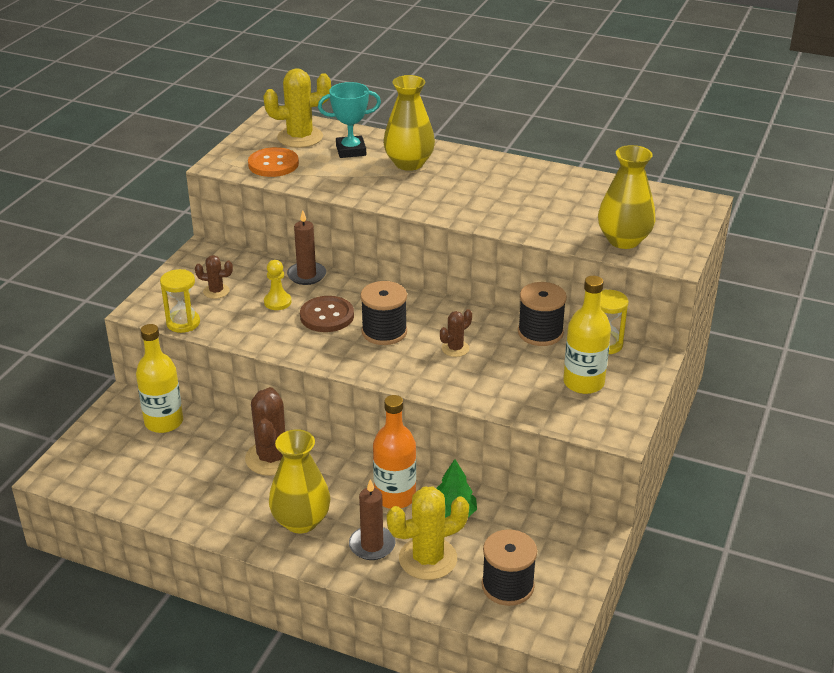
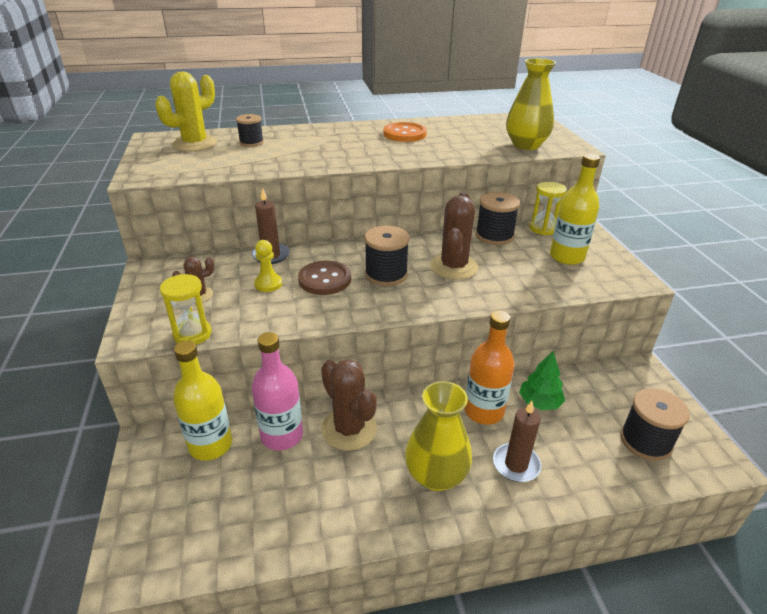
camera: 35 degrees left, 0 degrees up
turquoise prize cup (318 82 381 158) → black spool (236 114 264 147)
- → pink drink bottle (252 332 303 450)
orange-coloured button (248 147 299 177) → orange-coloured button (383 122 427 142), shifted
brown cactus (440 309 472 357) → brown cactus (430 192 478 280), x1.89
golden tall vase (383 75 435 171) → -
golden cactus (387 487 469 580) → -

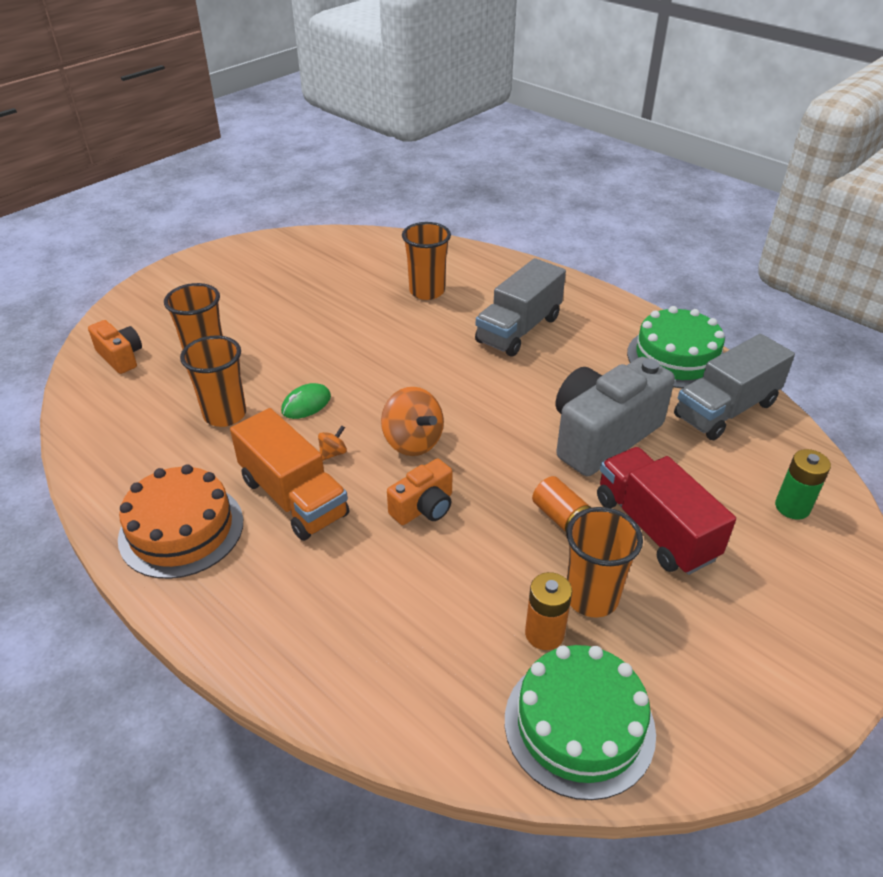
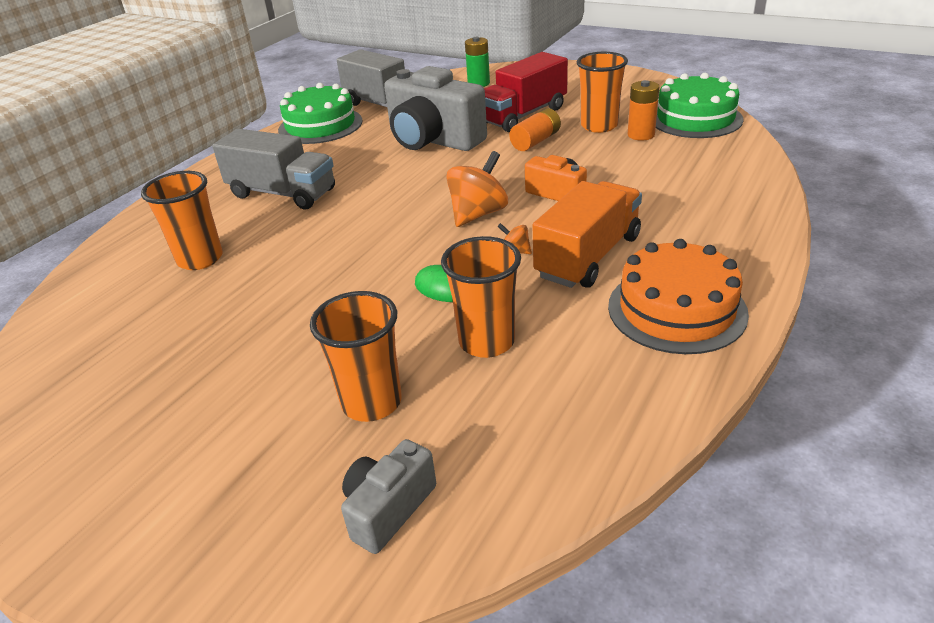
camera: 100 degrees left, 5 degrees down
orange-coloured photo camera (88 320 142 374) → gray photo camera (341 439 436 554)

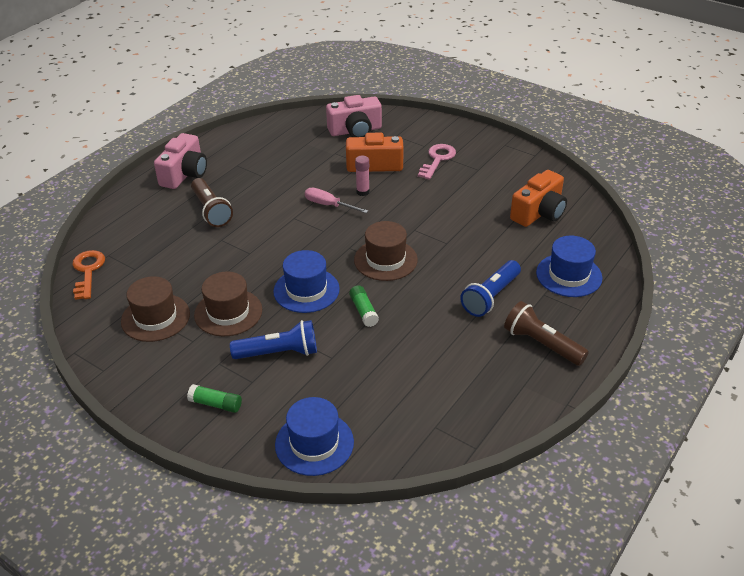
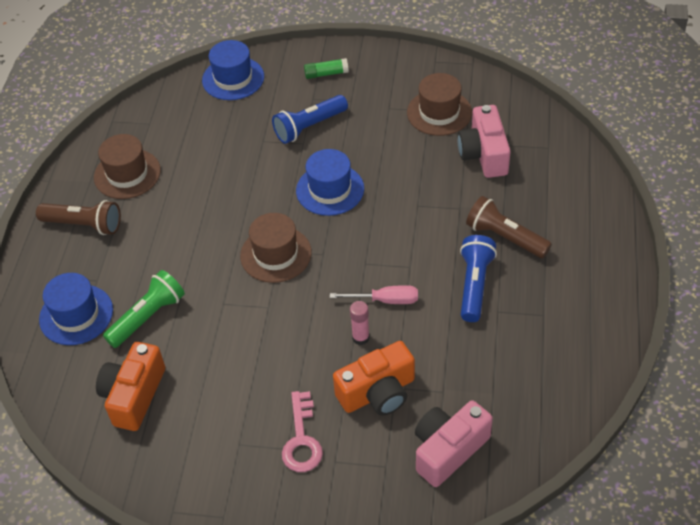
camera: 155 degrees right, 10 degrees up
brown hat (194 272 262 336) → brown hat (94 134 161 199), shifted
- → leaf-green flashlight (103 270 185 348)
pink photo camera (154 133 207 189) → pink photo camera (457 105 511 178), shifted
cobalt flashlight (460 260 521 317) → cobalt flashlight (460 235 497 322), shifted
orange-coloured key (73 250 105 300) → -
leaf-green stick of glue (349 285 379 327) → -

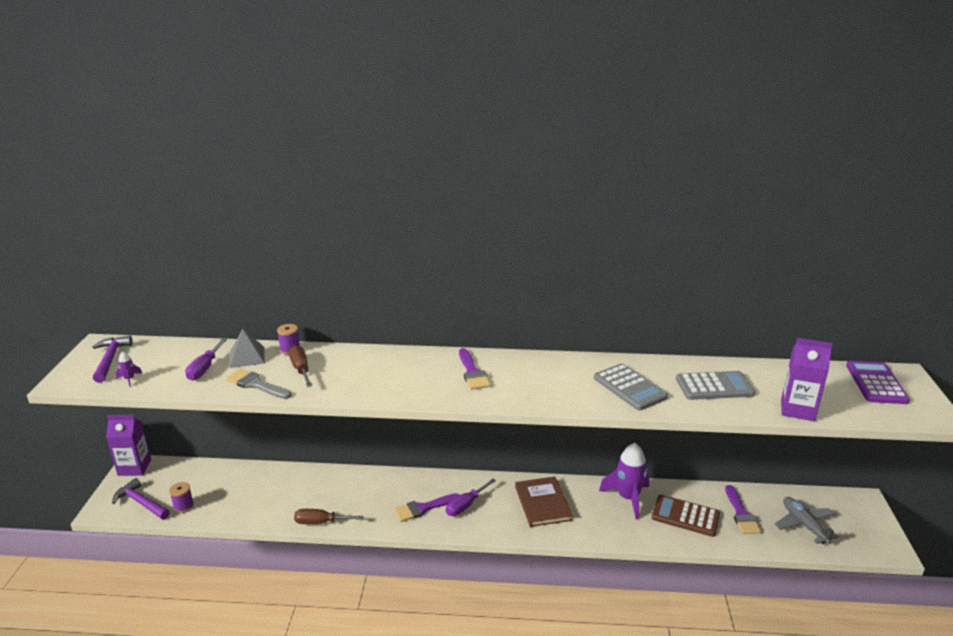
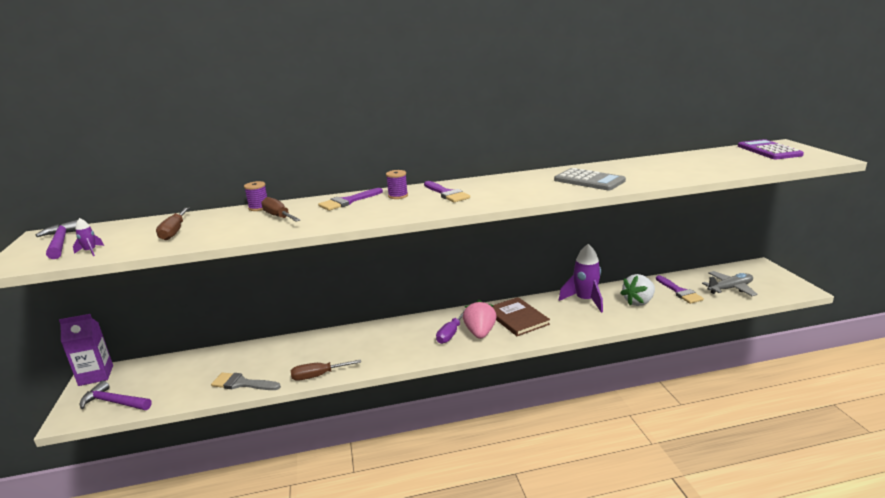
camera: 15 degrees left, 5 degrees down
royal purple screwdriver (185 339 227 380) → brown screwdriver (156 207 189 240)
gray brush (226 369 291 399) → gray brush (211 372 281 390), shifted
royal purple brush (394 493 459 522) → royal purple brush (318 188 383 211), shifted
royal purple spool (169 482 194 513) → royal purple spool (386 170 408 199), shifted
- → pink berry (463 300 496 339)
brown calculator (652 495 720 537) → pure white berry (620 274 655 306)
gray toy plane (775 497 839 544) → gray toy plane (702 271 758 296), 105 degrees clockwise
gray solid pyramid (230 329 265 368) → -
gray calculator (676 371 755 400) → -
royal purple juice carton (781 338 832 421) → -

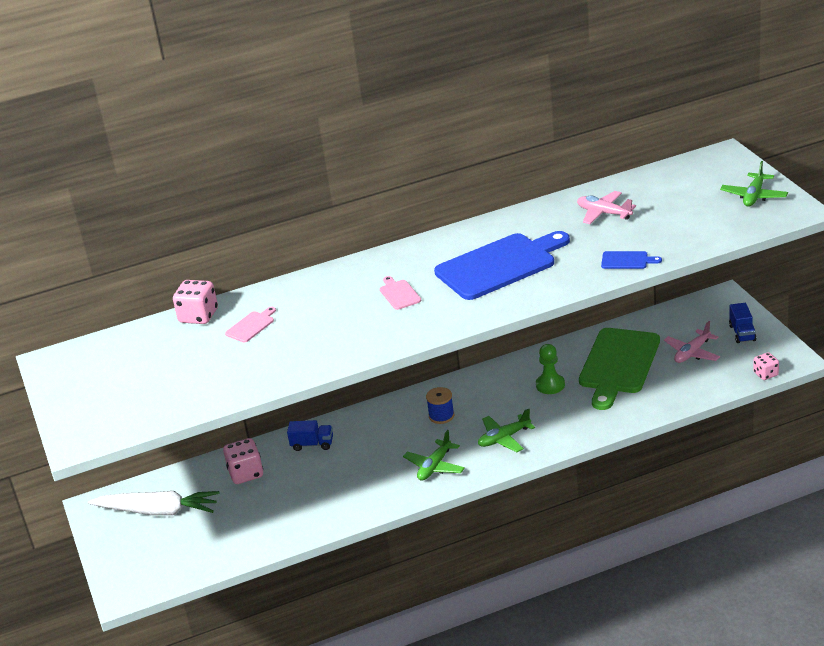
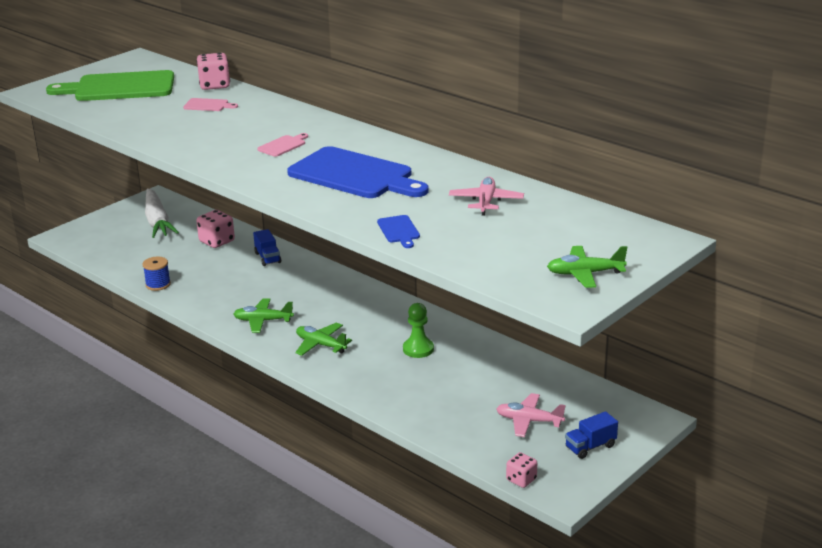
camera: 60 degrees right, 5 degrees down
leaf-green chopping board (579 328 660 410) → leaf-green chopping board (46 70 174 101), shifted
cobalt spool (426 387 454 424) → cobalt spool (143 257 171 291), shifted

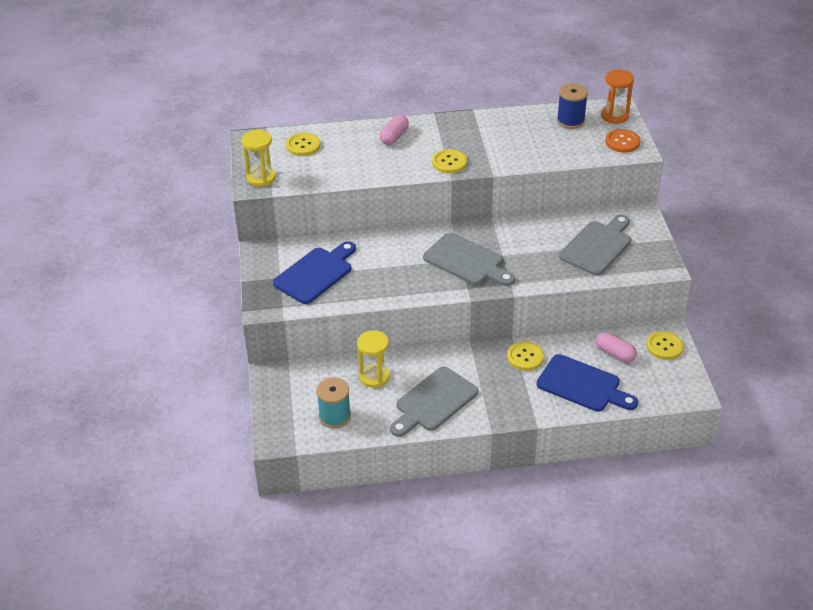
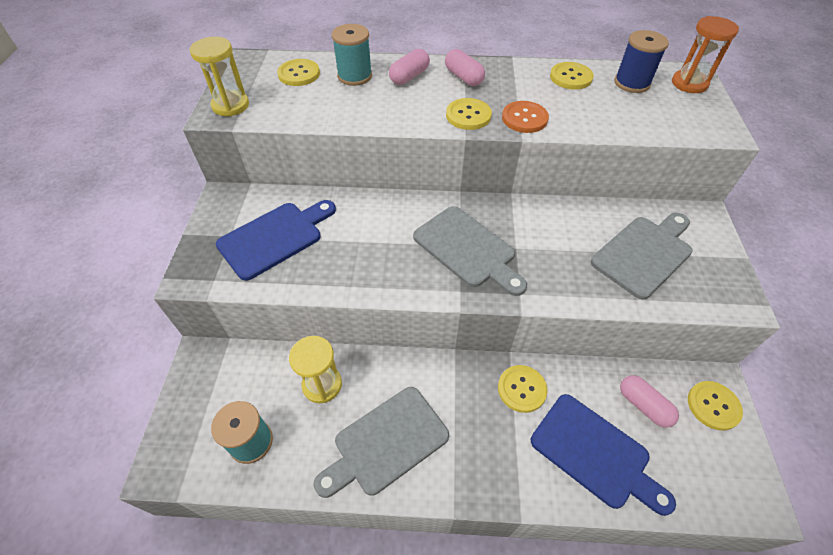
camera: 10 degrees right, 10 degrees up
- → turquoise spool (332 24 372 86)
- → pink capsule (445 49 485 86)
orange-coloured button (605 129 640 153) → orange-coloured button (502 101 549 133), shifted
- → golden button (550 62 594 90)

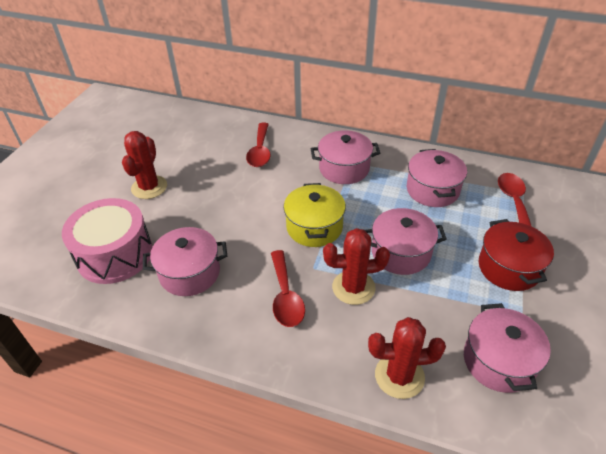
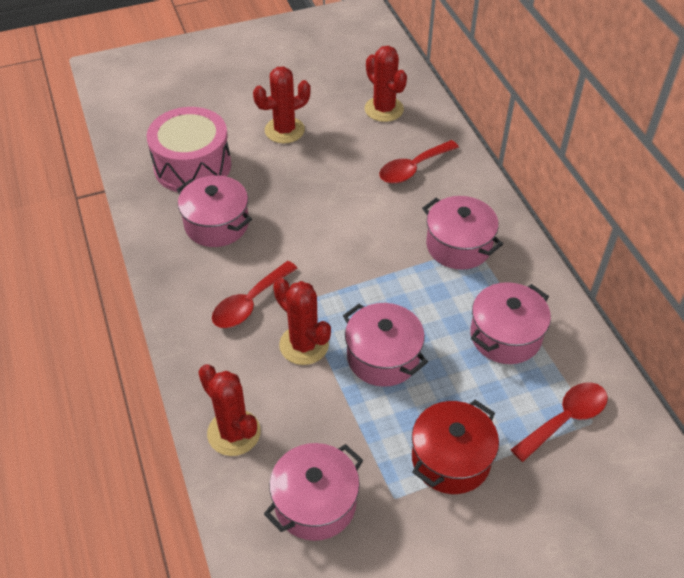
camera: 50 degrees right, 5 degrees up
- → red cactus (365 46 407 122)
golden cooking pot (284 183 346 247) → -

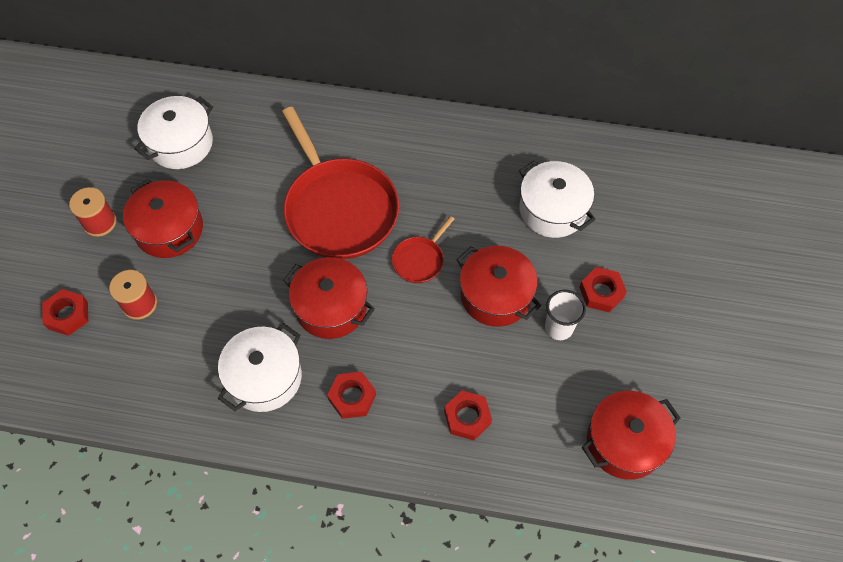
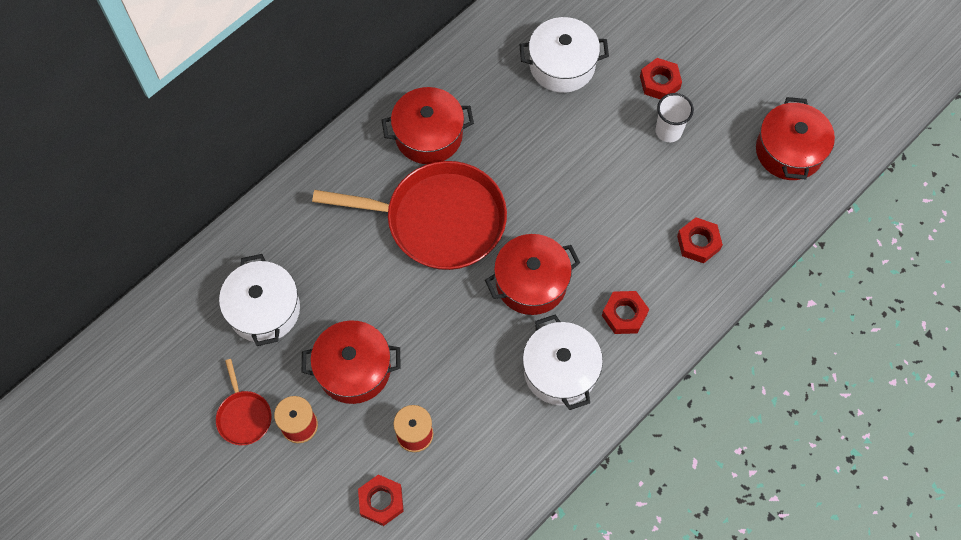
camera: 55 degrees left, 5 degrees up
red frying pan (392 216 454 283) → red frying pan (216 359 272 445), shifted
red cooking pot (456 246 541 327) → red cooking pot (381 87 474 164), shifted

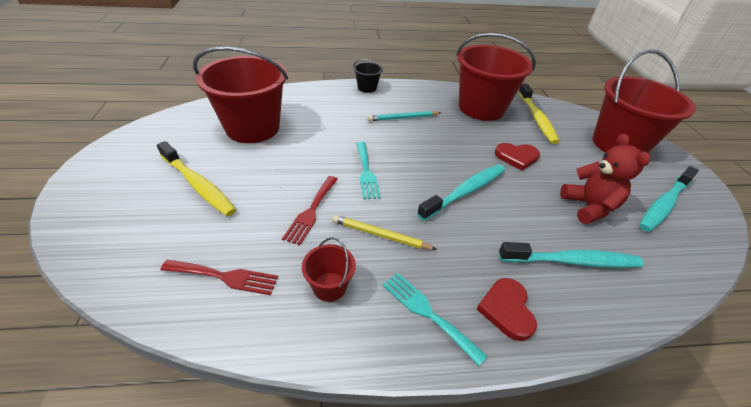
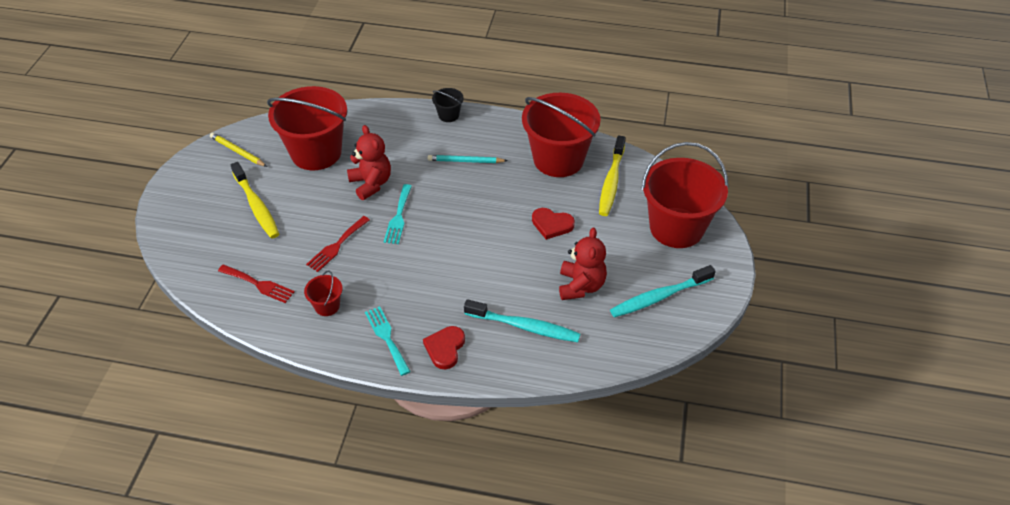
camera: 20 degrees right, 5 degrees up
golden wooden pencil (332 215 437 250) → golden wooden pencil (210 132 267 167), shifted
- → red teddy (347 125 391 200)
turquoise tooth brush (417 164 505 221) → -

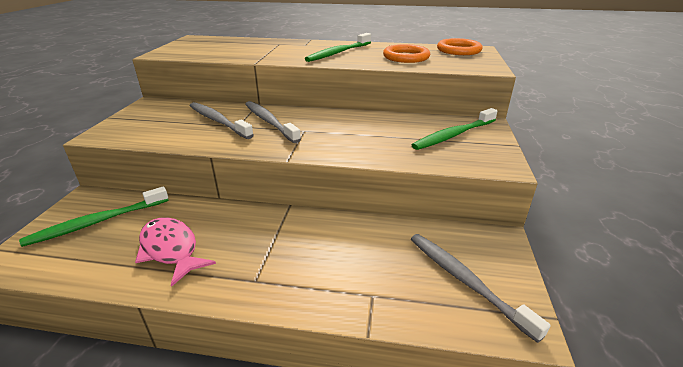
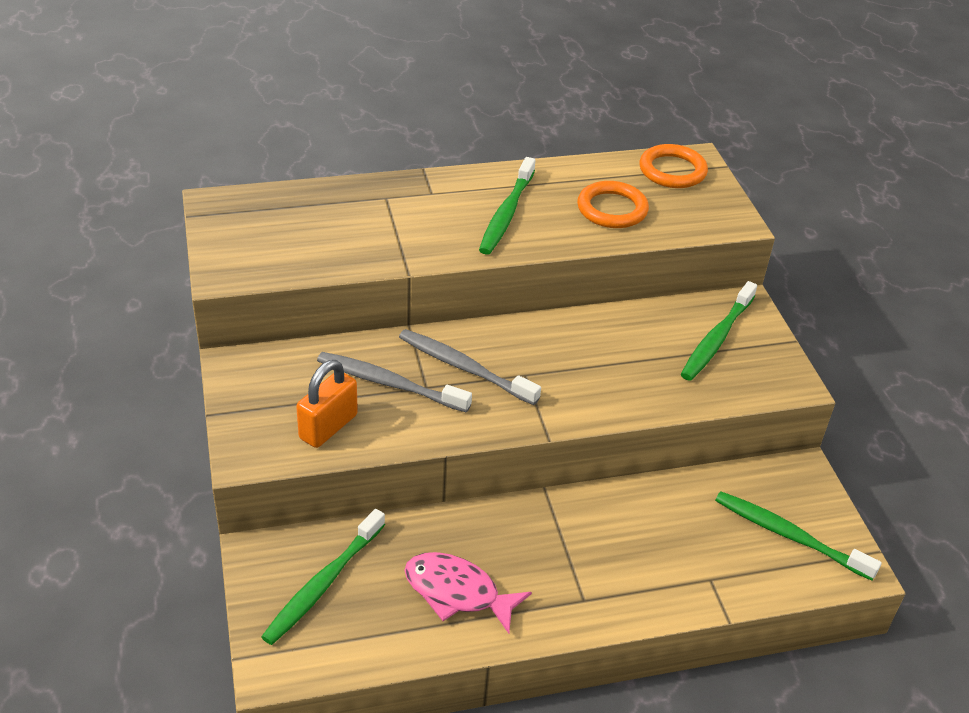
camera: 25 degrees left, 10 degrees up
- → orange-coloured lock (296 360 358 448)
gray tooth brush (411 234 551 343) → leaf-green tooth brush (715 492 882 581)

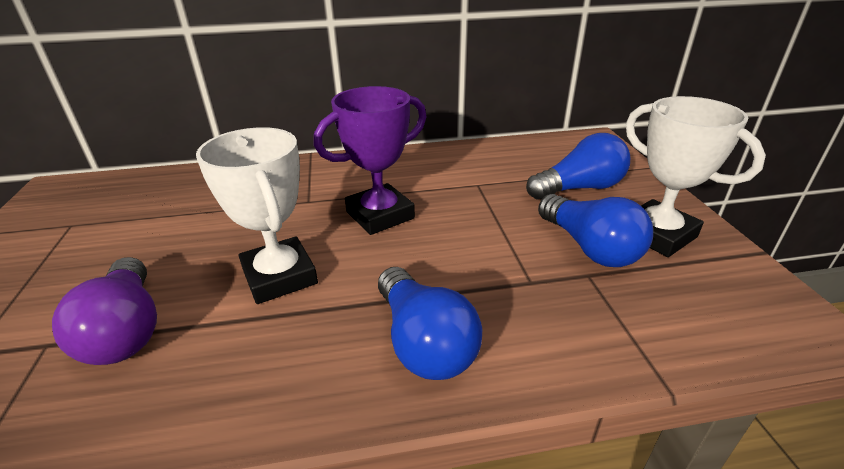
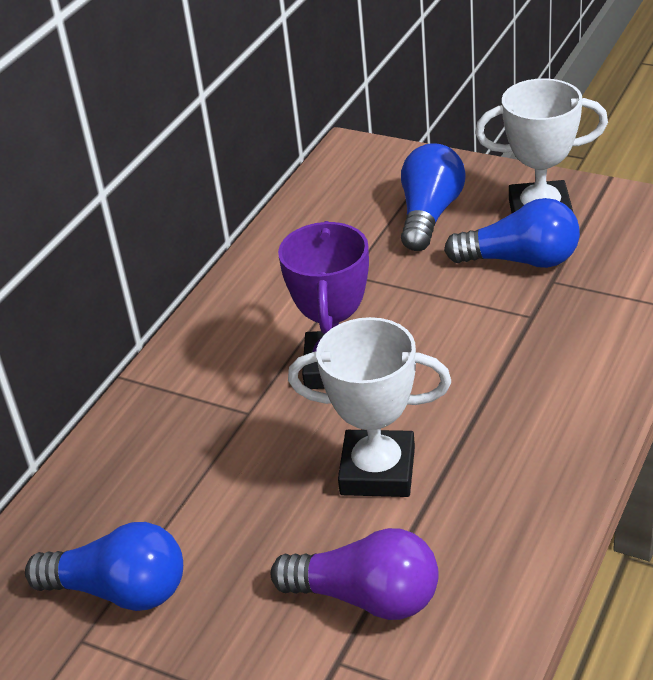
camera: 50 degrees left, 5 degrees up
cobalt light bulb (378 267 482 380) → cobalt light bulb (25 522 183 611), shifted

